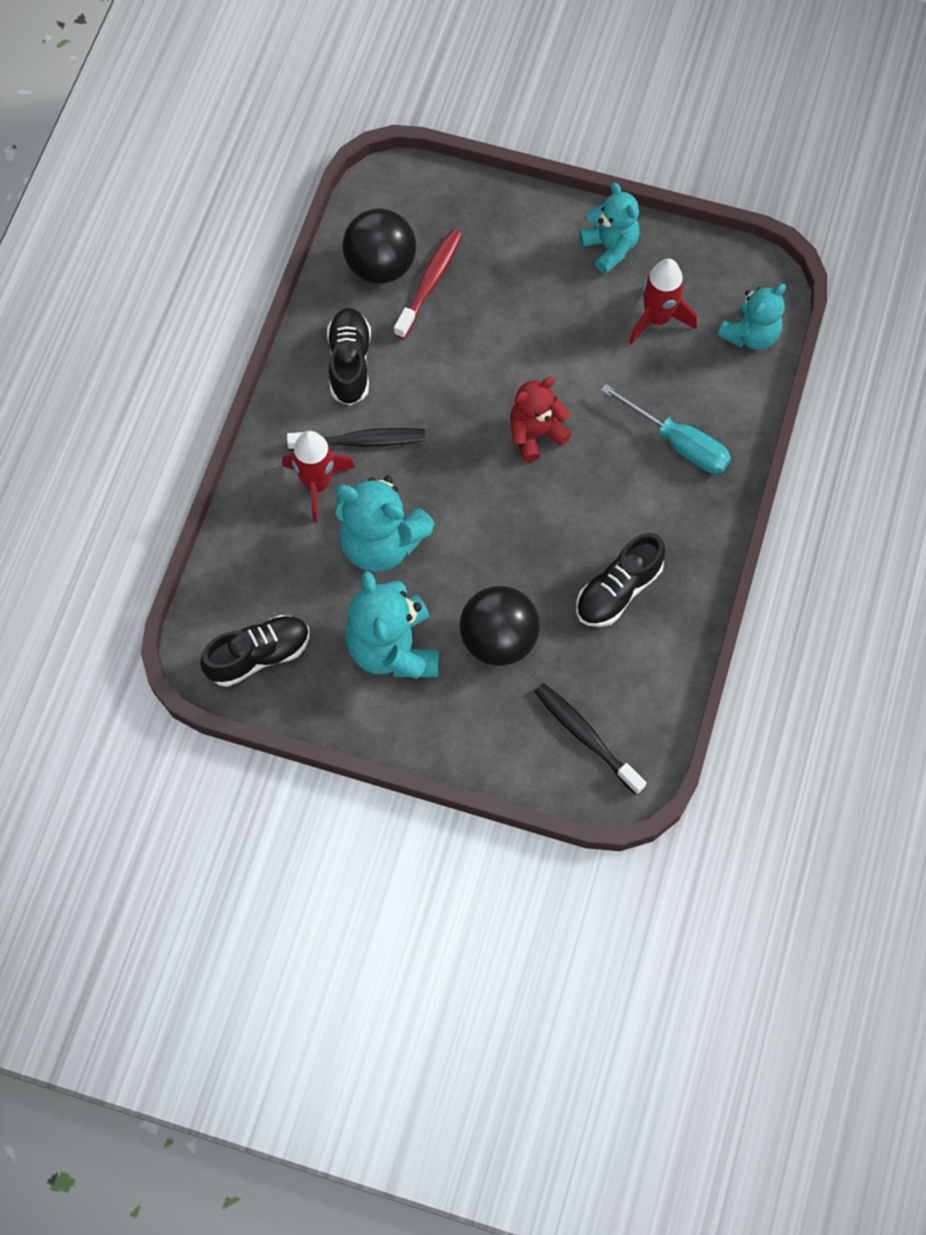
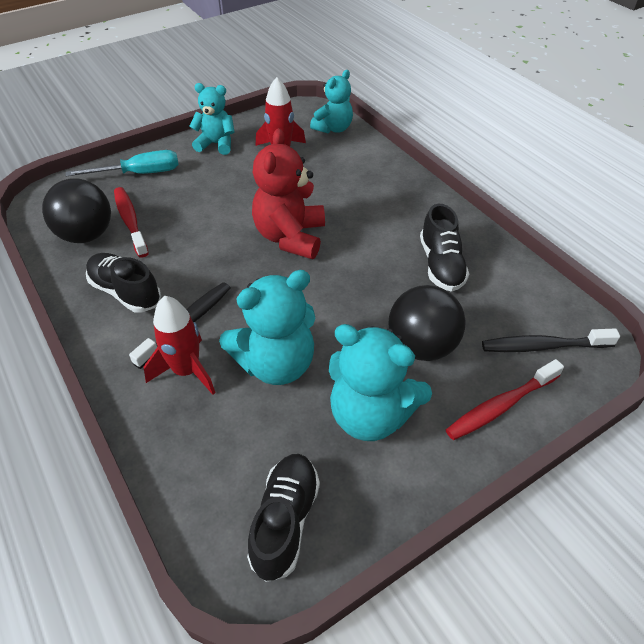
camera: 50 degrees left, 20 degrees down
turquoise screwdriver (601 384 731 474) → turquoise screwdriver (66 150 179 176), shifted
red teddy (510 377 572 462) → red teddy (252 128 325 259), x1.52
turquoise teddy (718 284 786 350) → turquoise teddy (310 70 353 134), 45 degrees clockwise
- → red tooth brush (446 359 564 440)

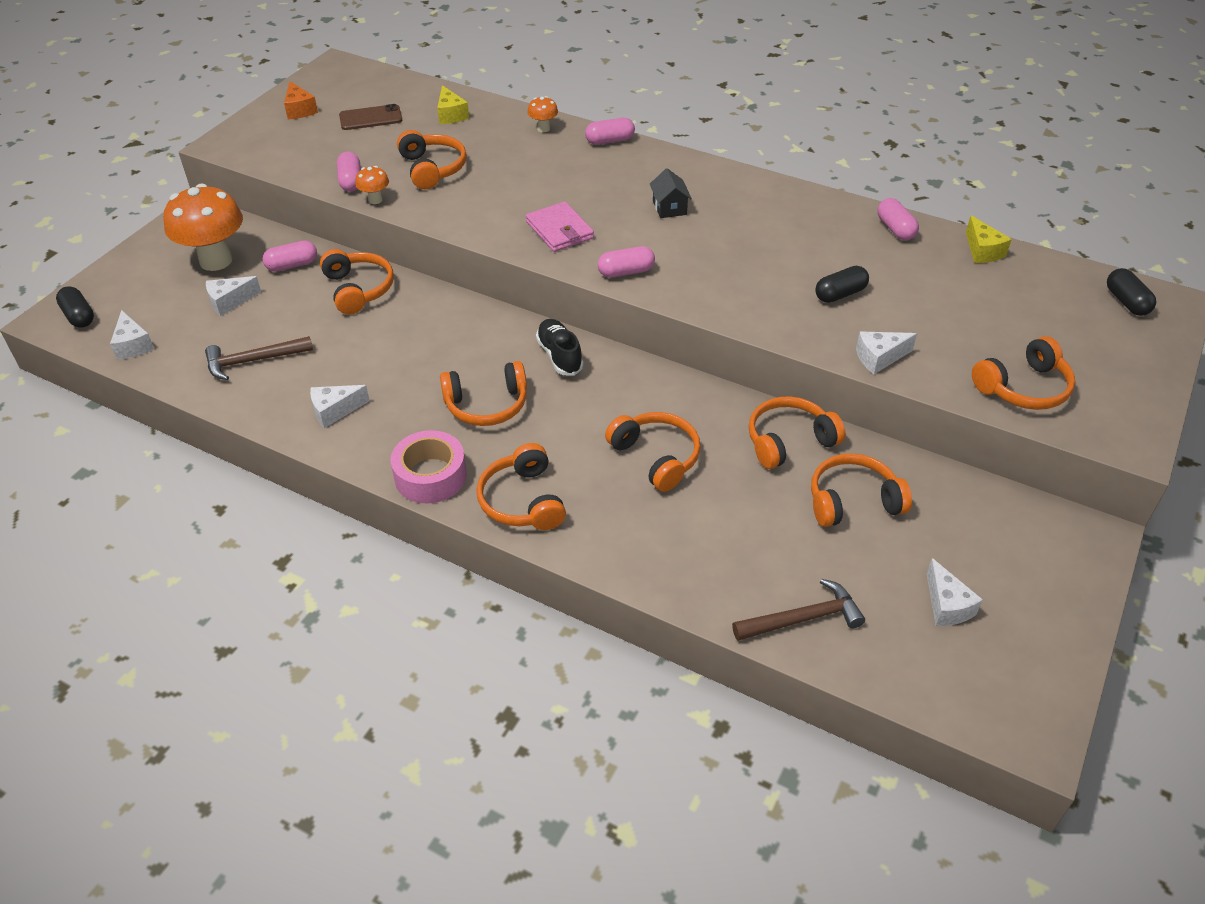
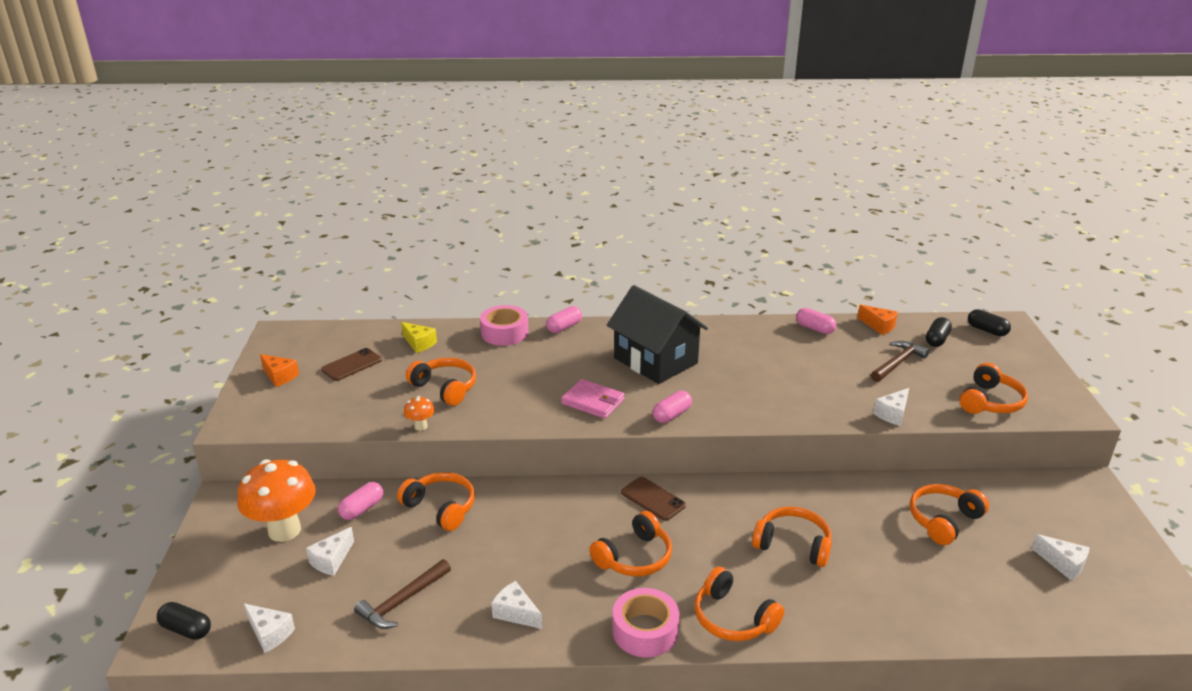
camera: 30 degrees left, 15 degrees down
orange-coloured mushroom (527 96 558 132) → pink tape (480 305 528 346)
pure white piece of cheese (310 385 370 428) → pure white piece of cheese (491 581 542 629), 90 degrees clockwise
black cottage (650 168 692 218) → black cottage (607 285 708 384), x2.50
black sneaker (536 319 583 376) → brown phone (621 477 686 521)
golden piece of cheese (966 215 1012 263) → orange-coloured piece of cheese (857 304 898 335)
brown hammer (732 579 865 641) → brown hammer (871 341 930 382), shifted
black capsule (815 266 869 303) → black capsule (926 317 952 347), shifted
pink capsule (337 152 361 192) → -
orange-coloured over-ear headphones (748 396 845 469) → -

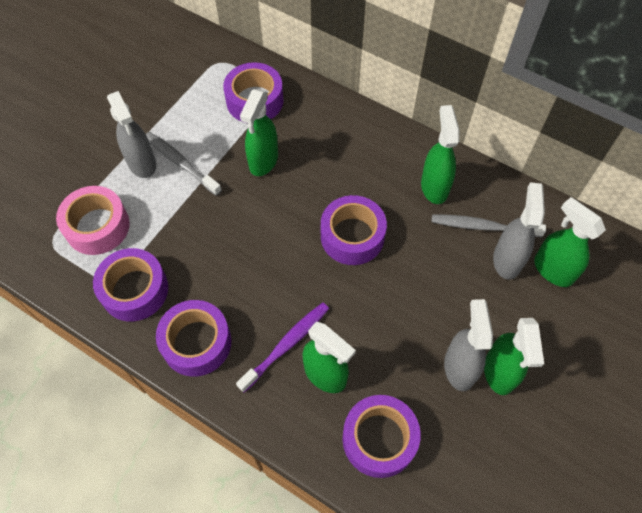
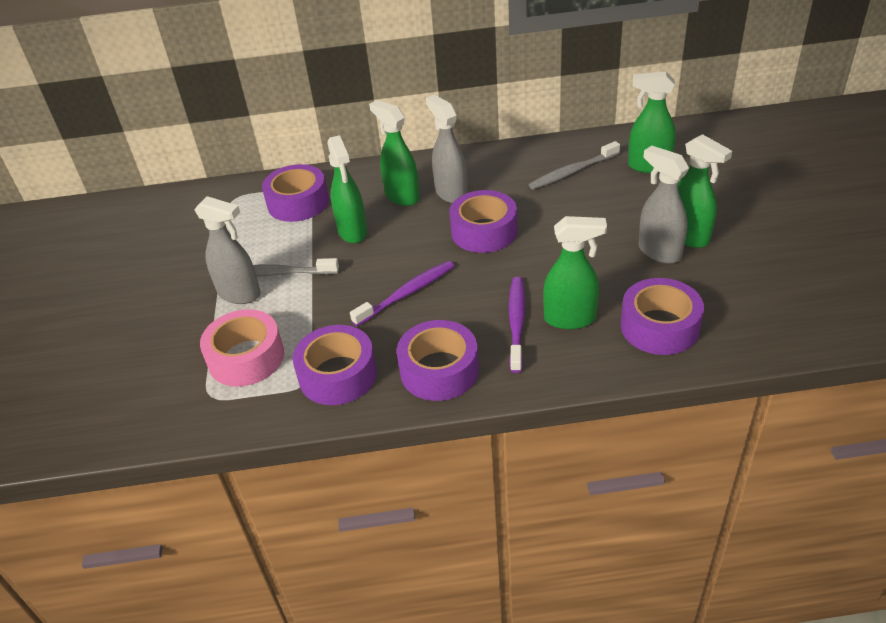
camera: 35 degrees left, 20 degrees down
- → royal purple tooth brush (350 261 454 326)
leaf-green sprayer (421 105 460 204) → leaf-green sprayer (369 100 420 206), shifted
gray sprayer (493 182 545 280) → gray sprayer (426 94 468 203), shifted

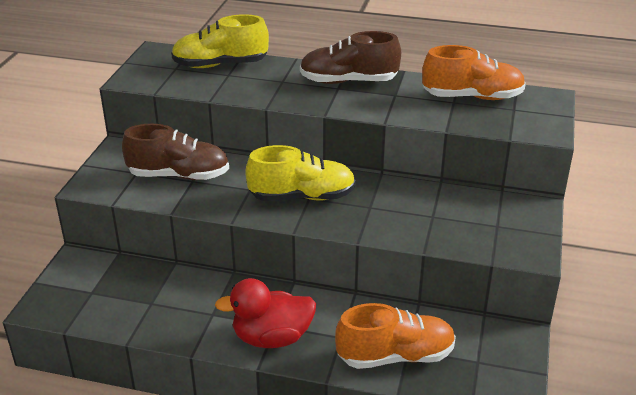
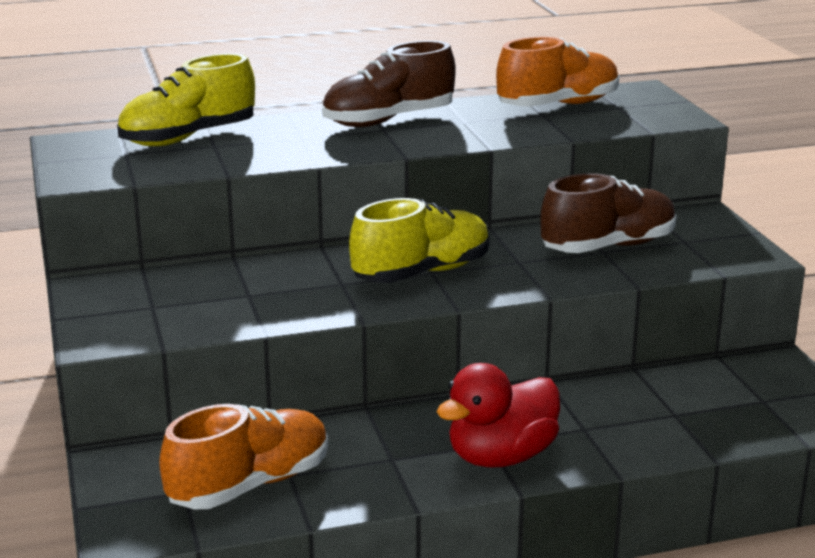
camera: 30 degrees left, 10 degrees down
orange-coloured sneaker (335 303 456 369) → orange-coloured sneaker (159 404 328 510), shifted
brown sneaker (122 124 229 180) → brown sneaker (540 173 677 253), shifted

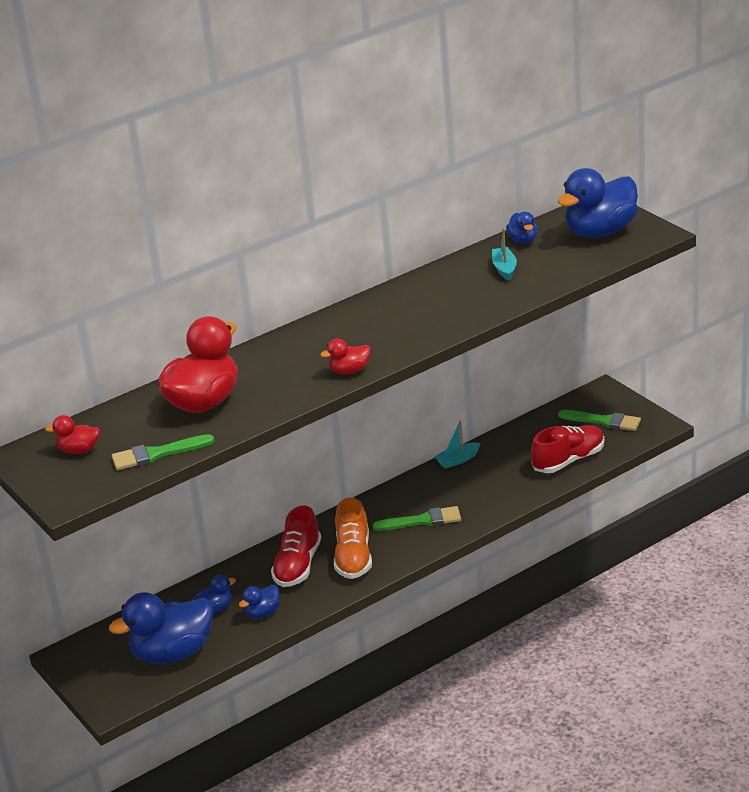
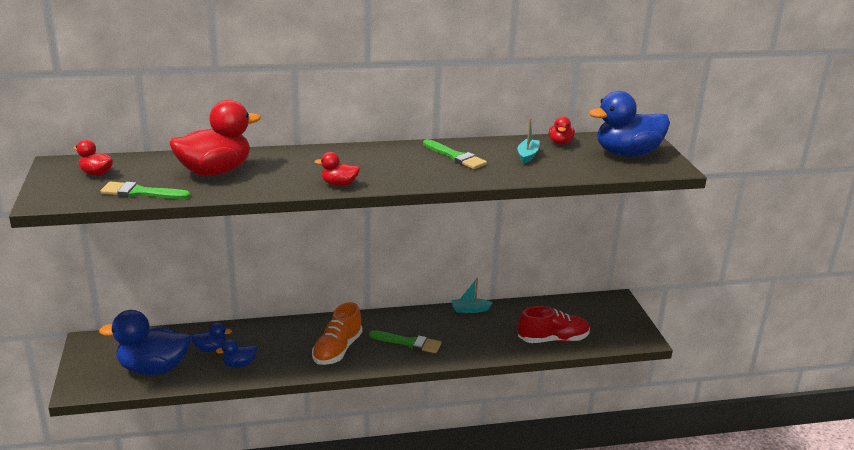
camera: 20 degrees right, 5 degrees down
leaf-green brush (558 410 641 431) → leaf-green brush (423 139 487 169), shifted
cobalt toy duck (506 212 538 244) → red toy duck (549 116 575 145)
red sneaker (271 505 321 587) → -

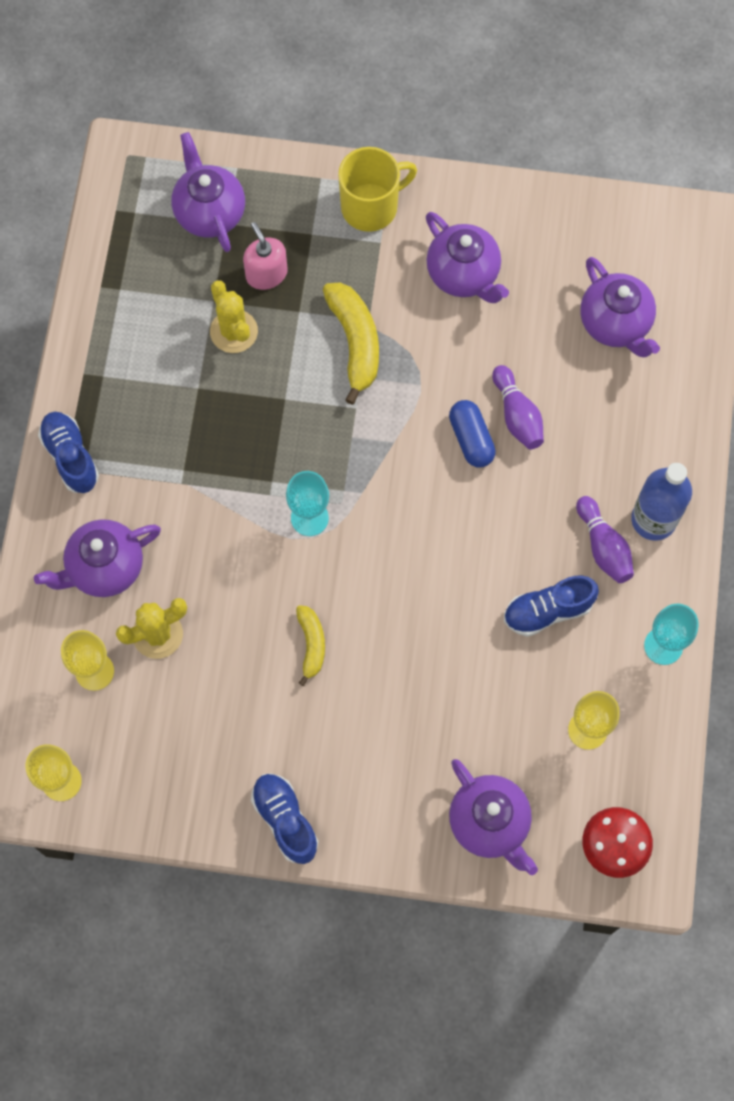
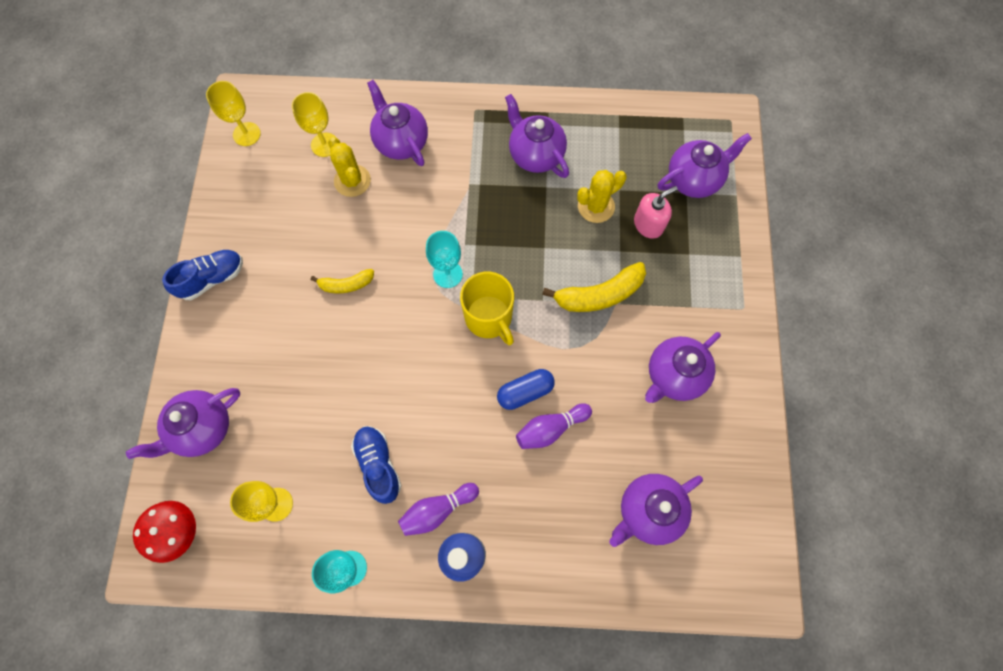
camera: 85 degrees right, 0 degrees up
golden coffee mug (338 147 417 232) → golden coffee mug (460 272 514 345), shifted
- → royal purple teapot (505 94 569 178)
cobalt sneaker (38 412 99 493) → -

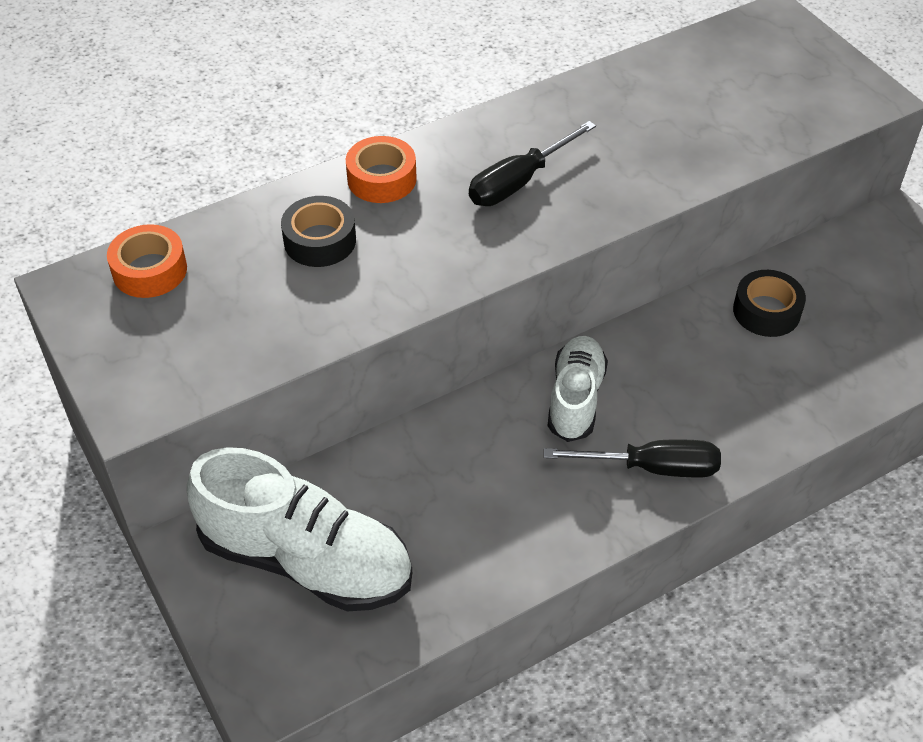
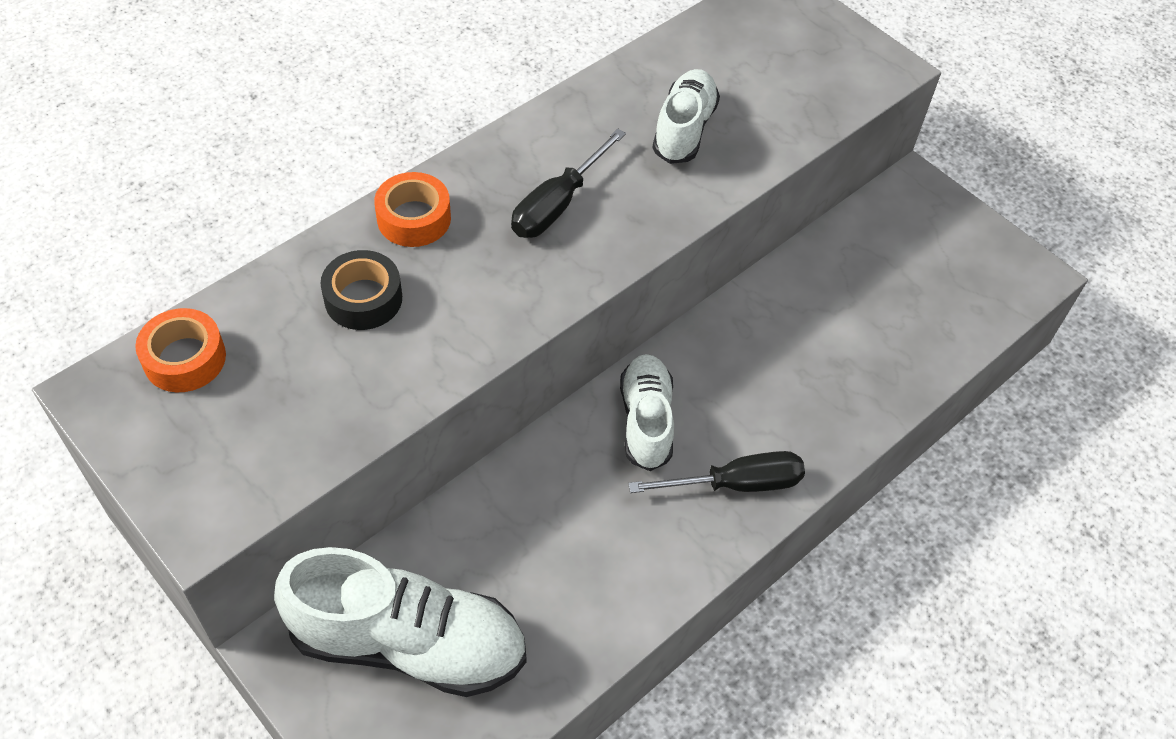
camera: 15 degrees left, 5 degrees up
- → pure white sneaker (652 69 720 164)
black tape (733 270 806 337) → -

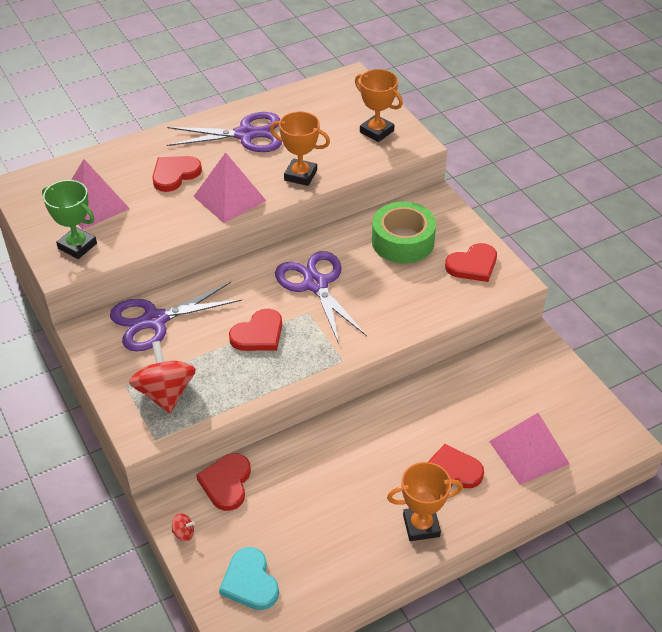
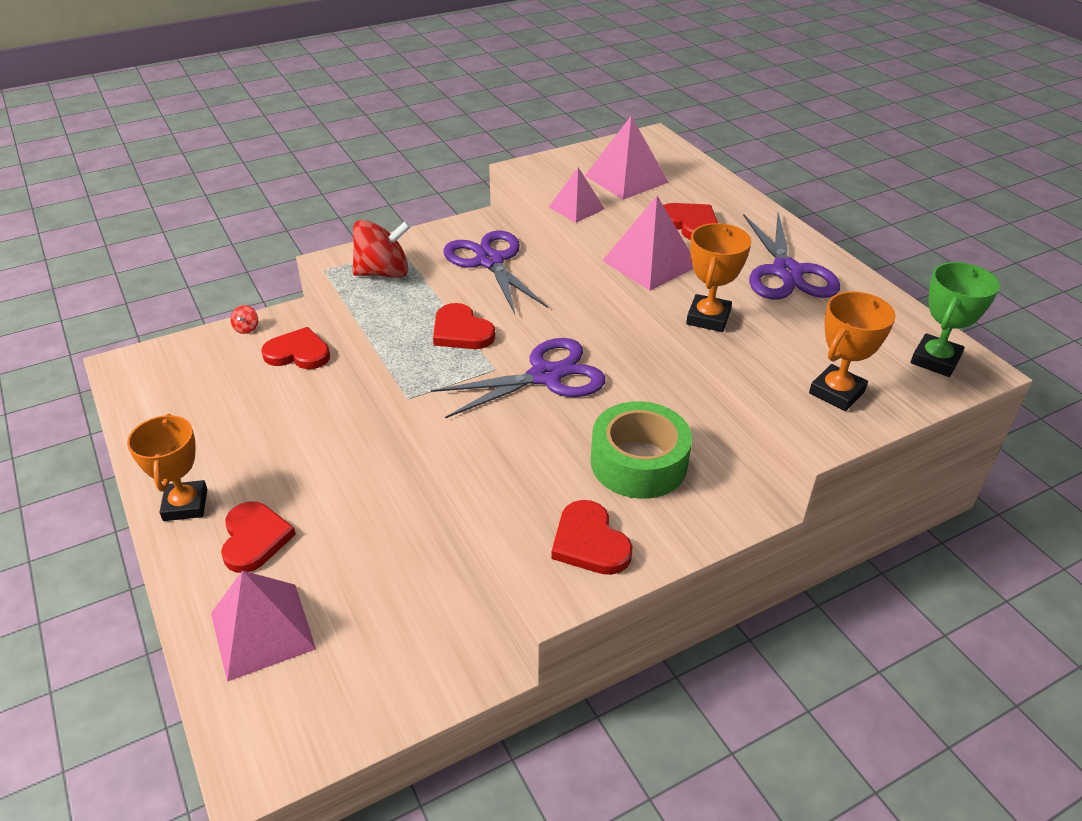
camera: 90 degrees right, 5 degrees down
- → pink solid pyramid (549 167 605 223)
leaf-green prize cup (42 180 97 259) → leaf-green prize cup (911 262 1000 377), shifted
turquoise heart (219 547 279 610) → -

